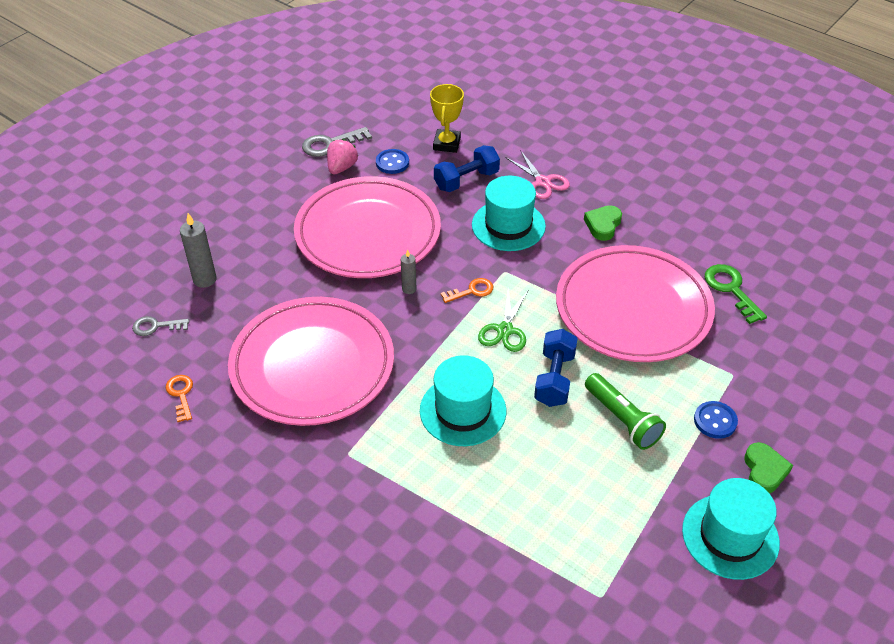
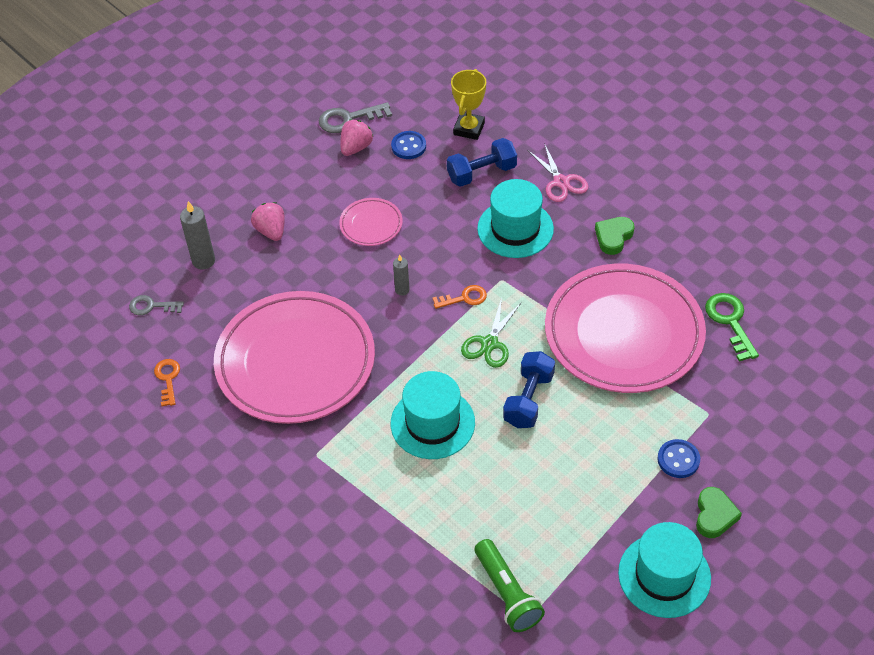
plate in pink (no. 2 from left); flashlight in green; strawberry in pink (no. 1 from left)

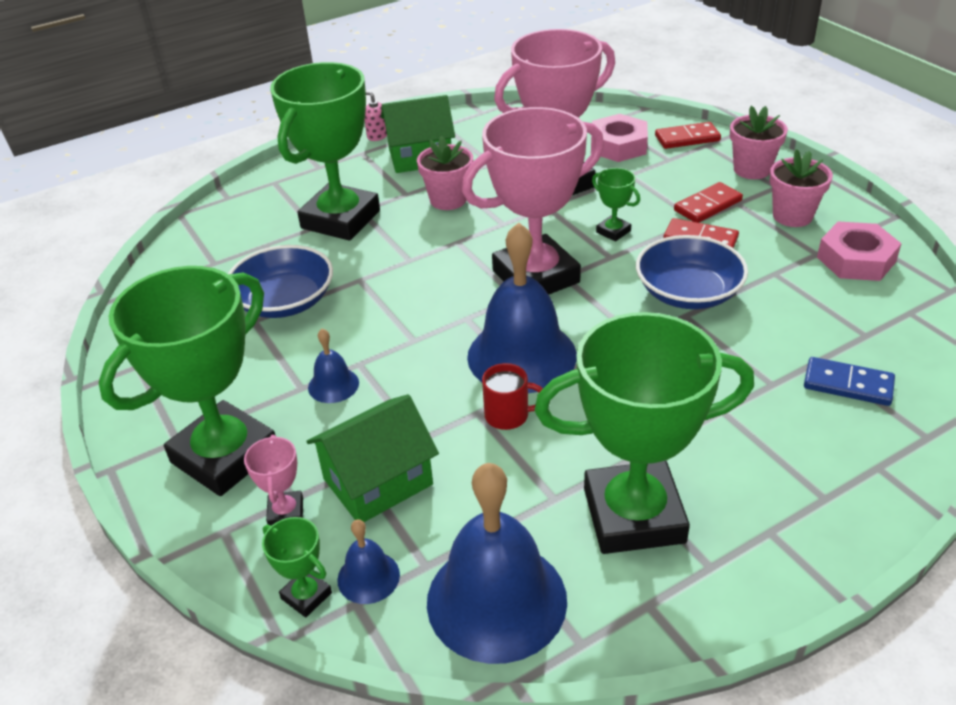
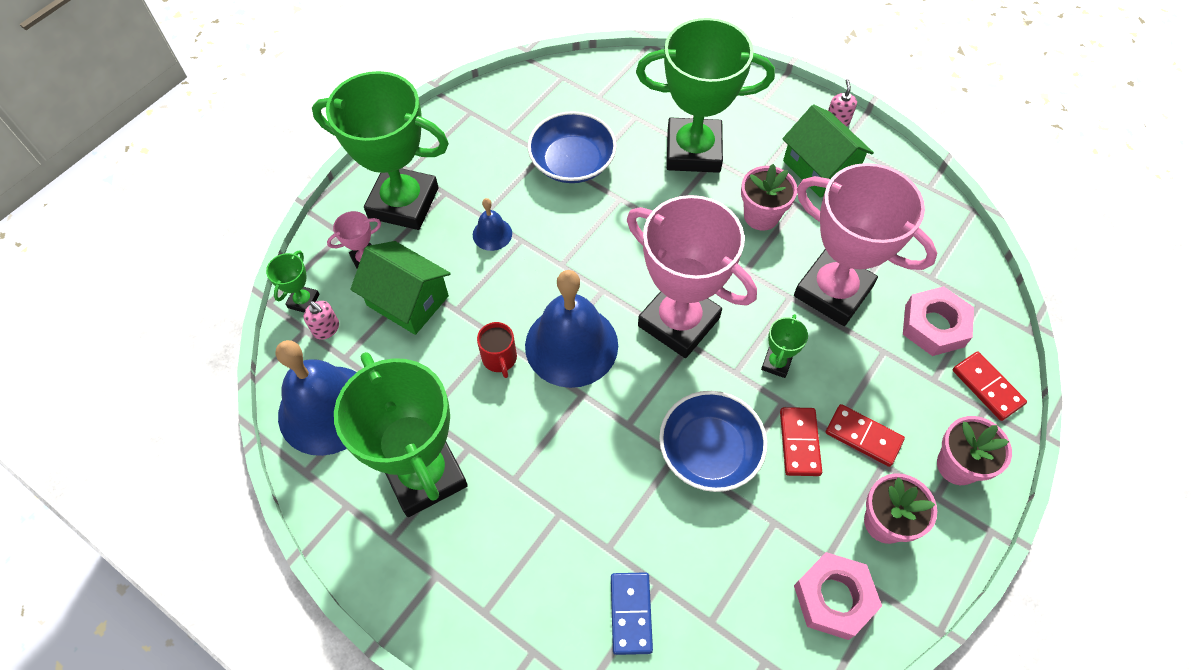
soap dispenser in pink (no. 1 from left)

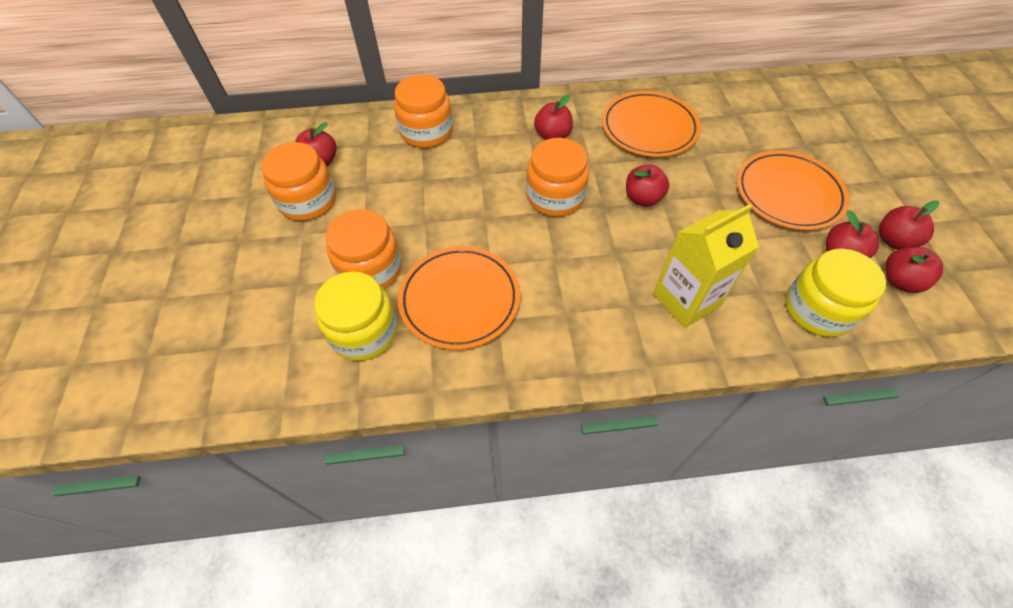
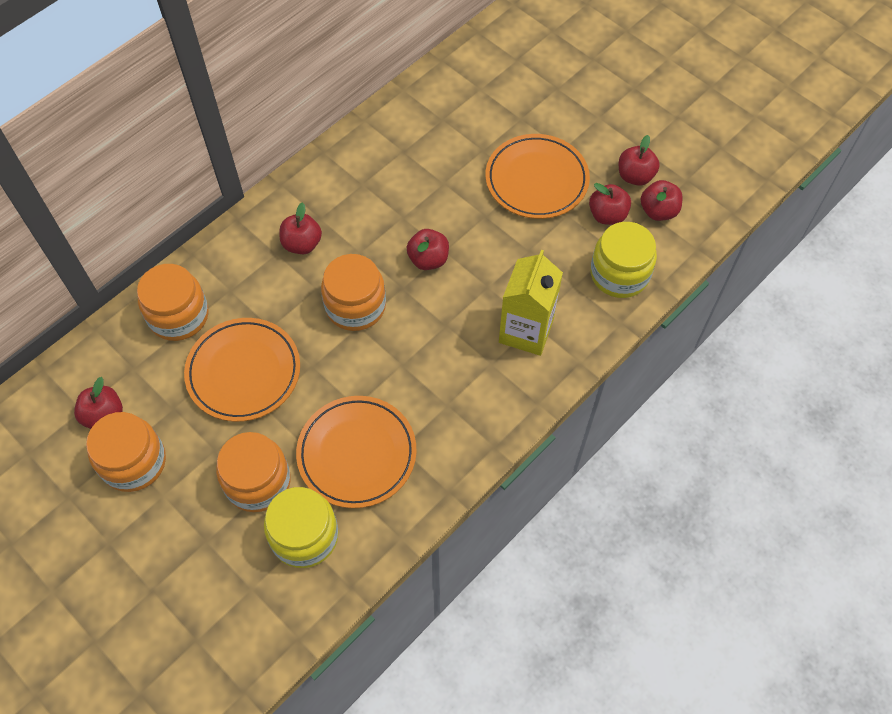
plate in orange (no. 1 from left)

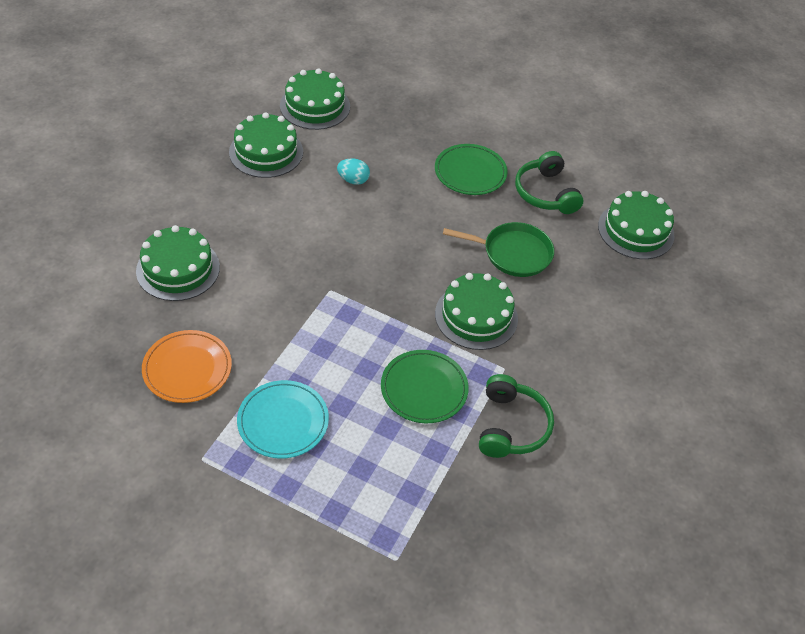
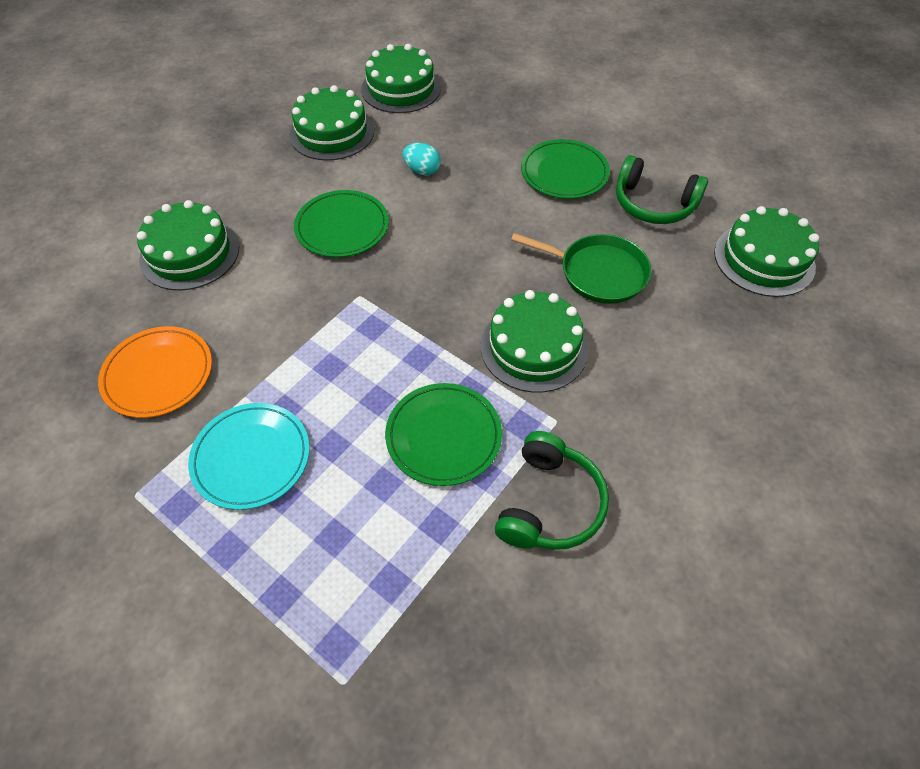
headphones in green (no. 2 from left); plate in green (no. 1 from left)

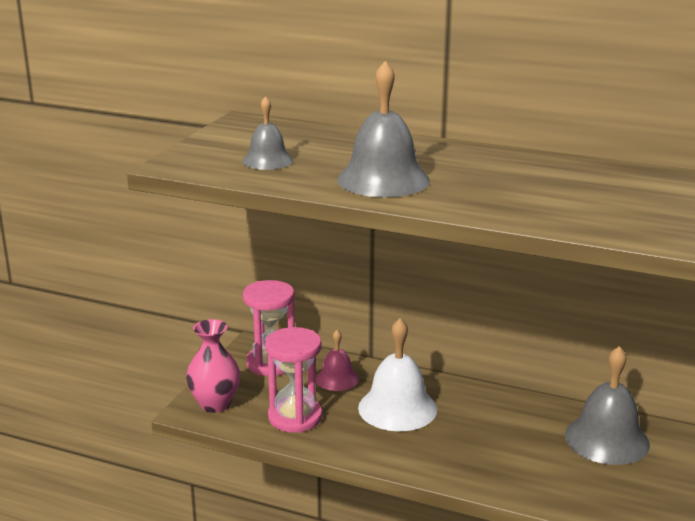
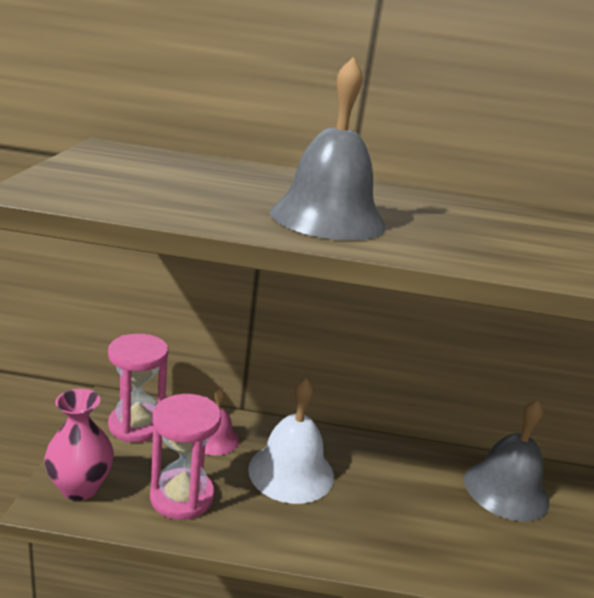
bell in grey (no. 1 from left in the first image)

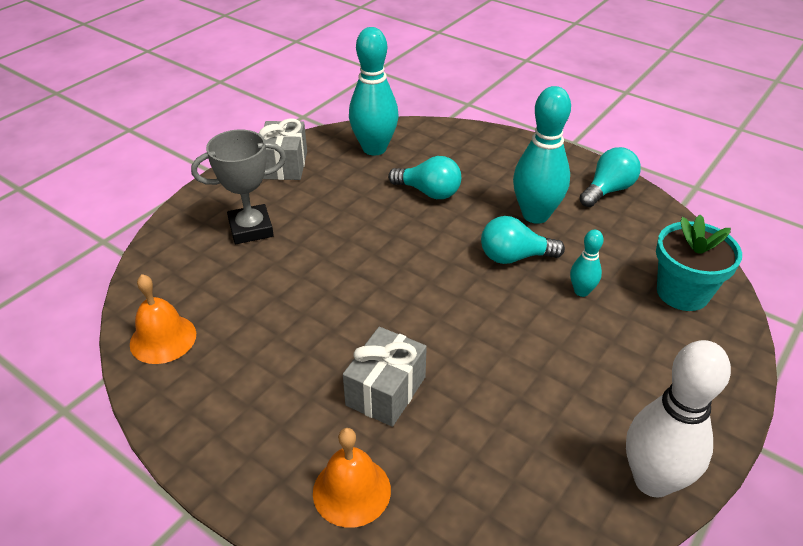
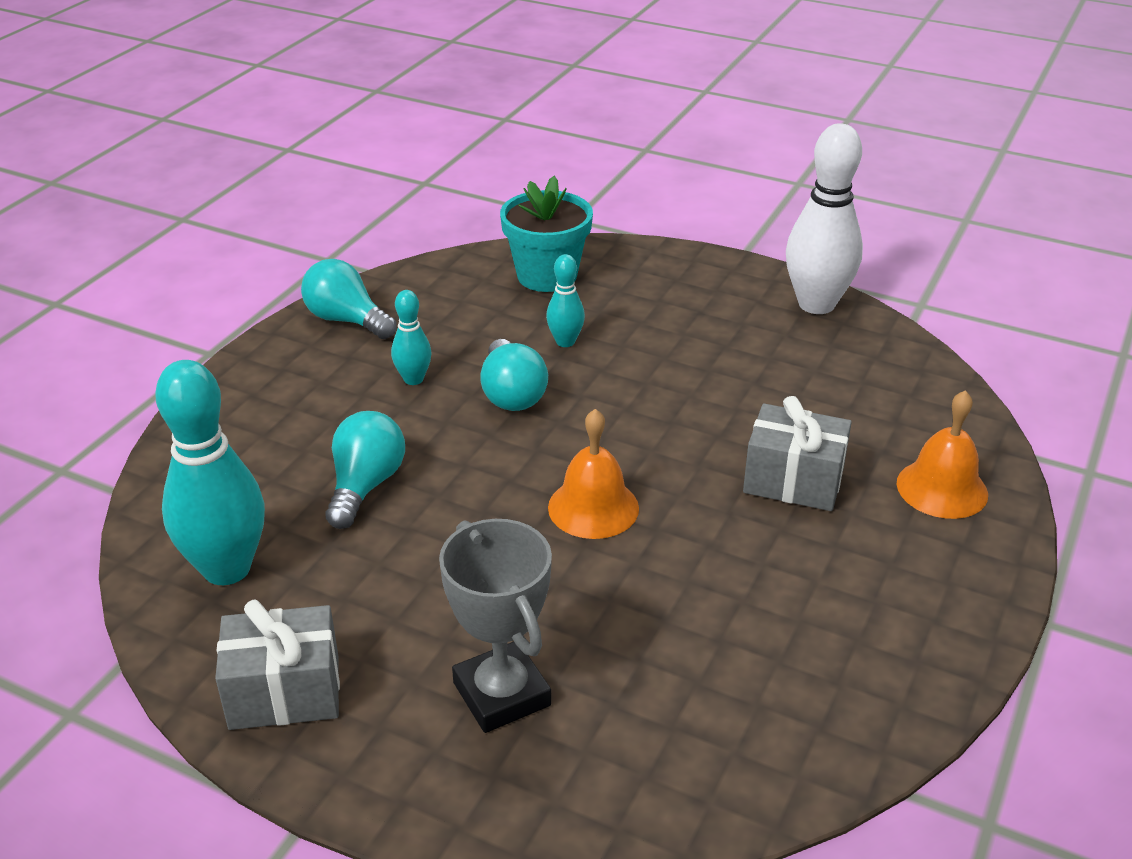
bowling pin in turquoise (no. 2 from left); bell in orange (no. 1 from left)

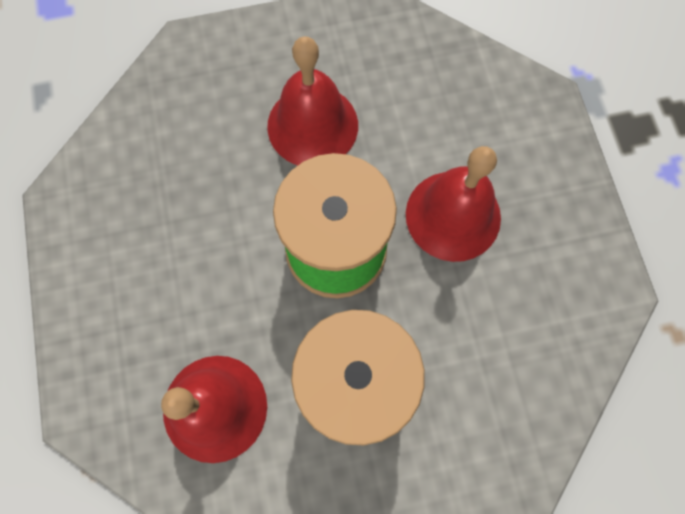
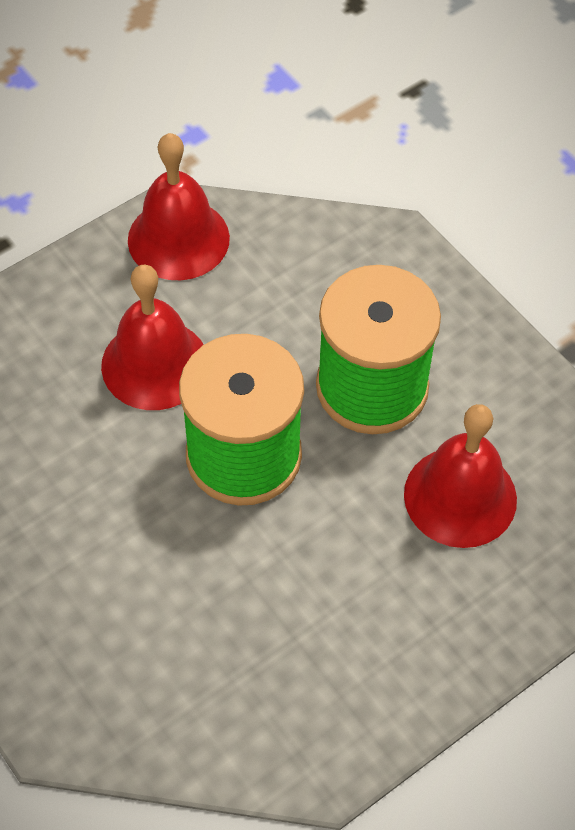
bell in red (no. 2 from left)

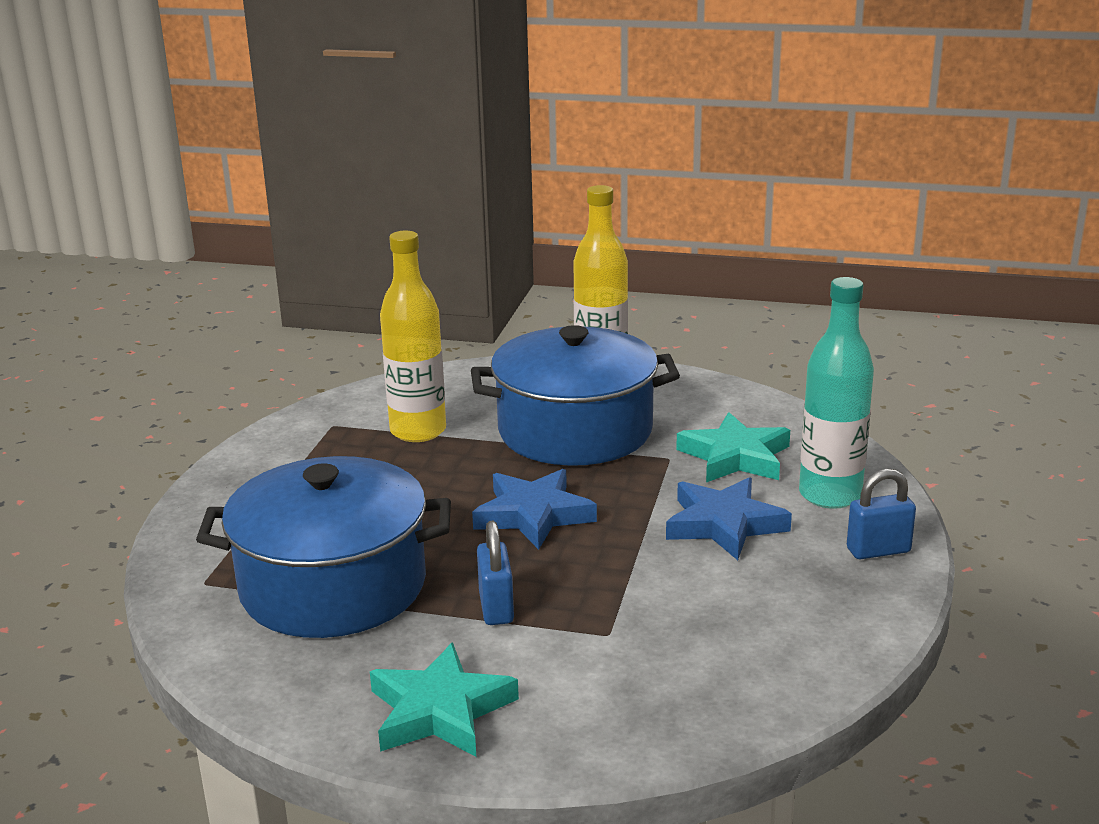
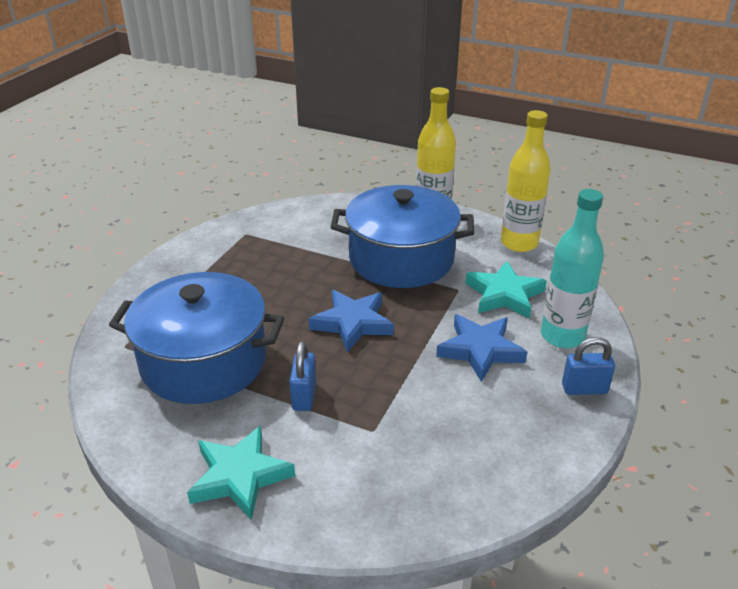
bottle in yellow (no. 2 from left)

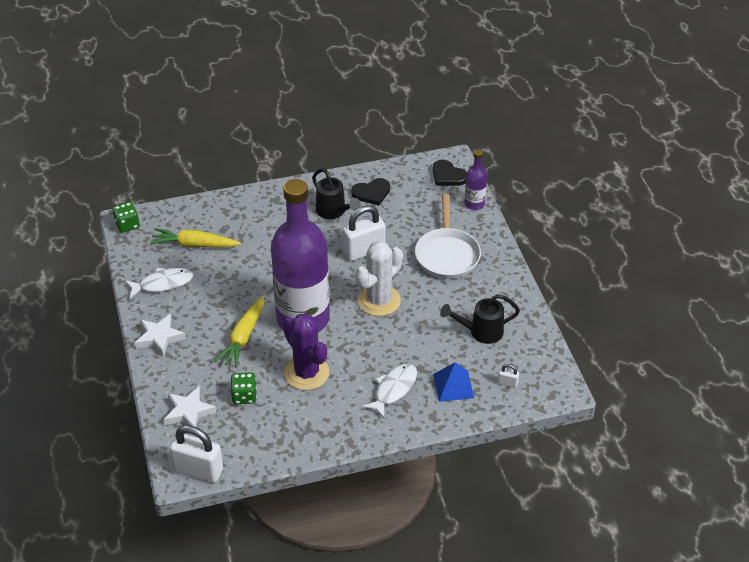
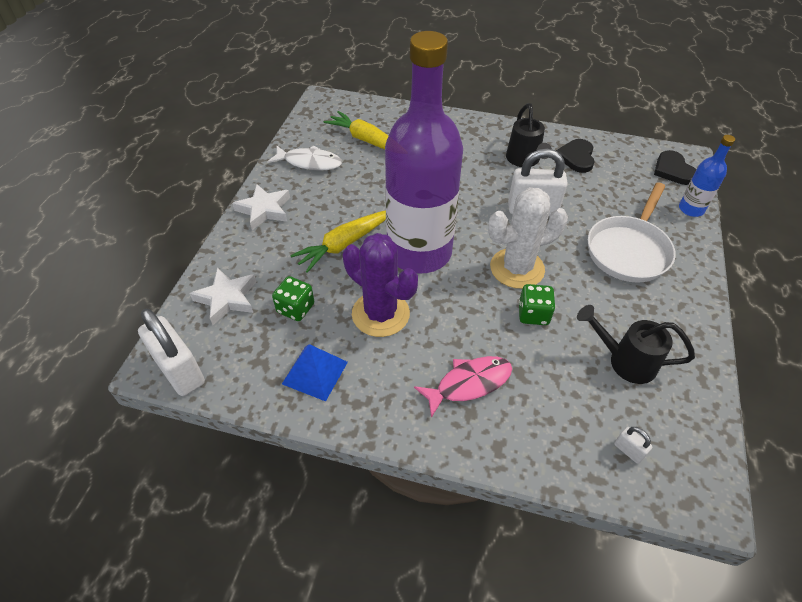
bottle in blue; heart in black (no. 1 from left); dice in green (no. 2 from left); cactus in purple; pyramid in blue; fish in pink

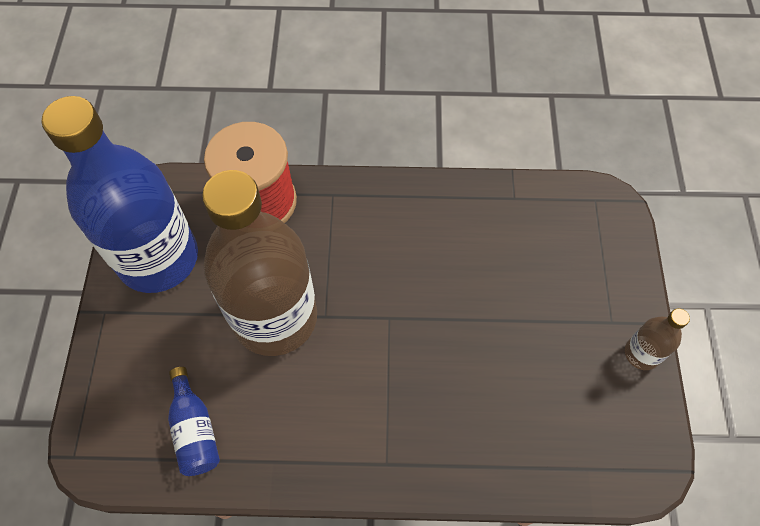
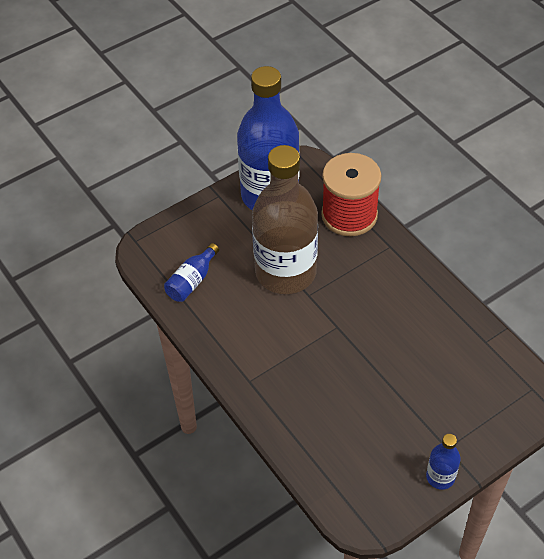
bottle in blue (no. 3 from left)

